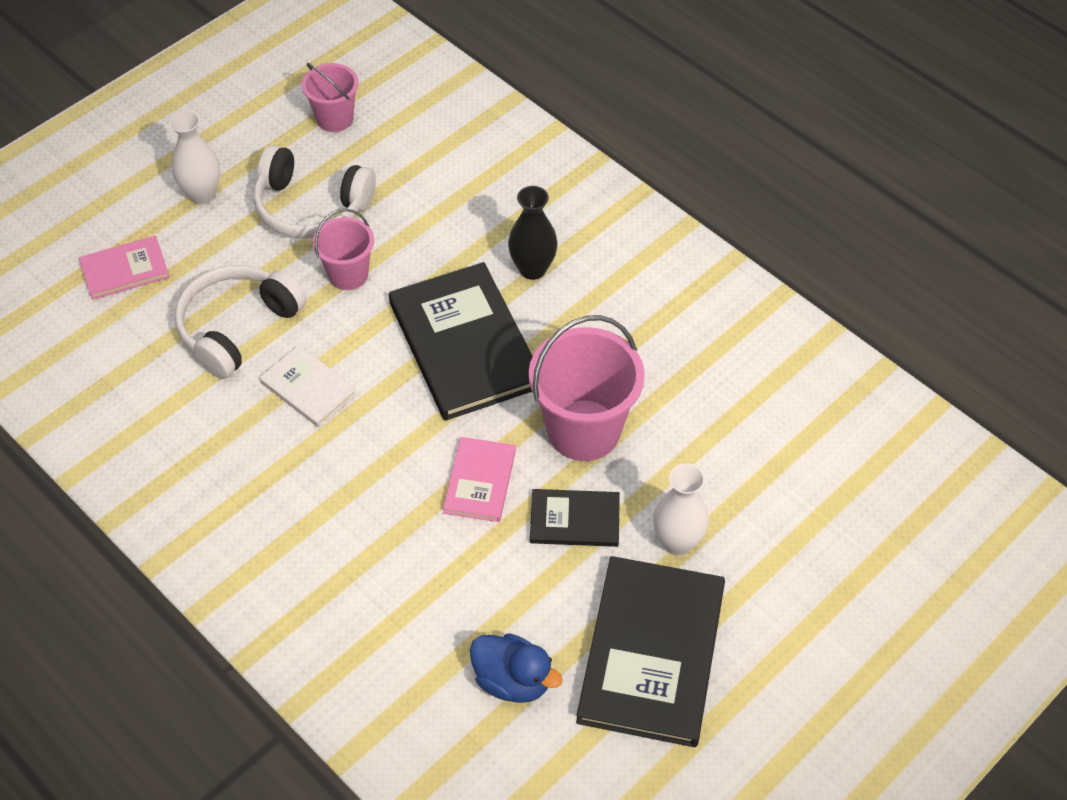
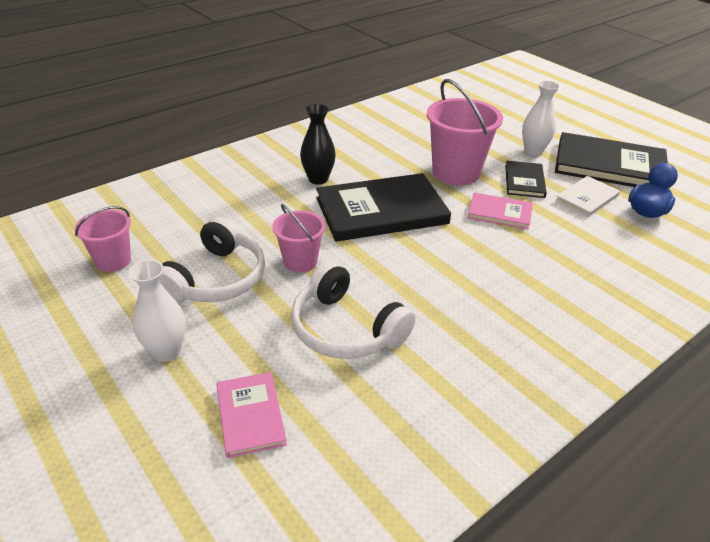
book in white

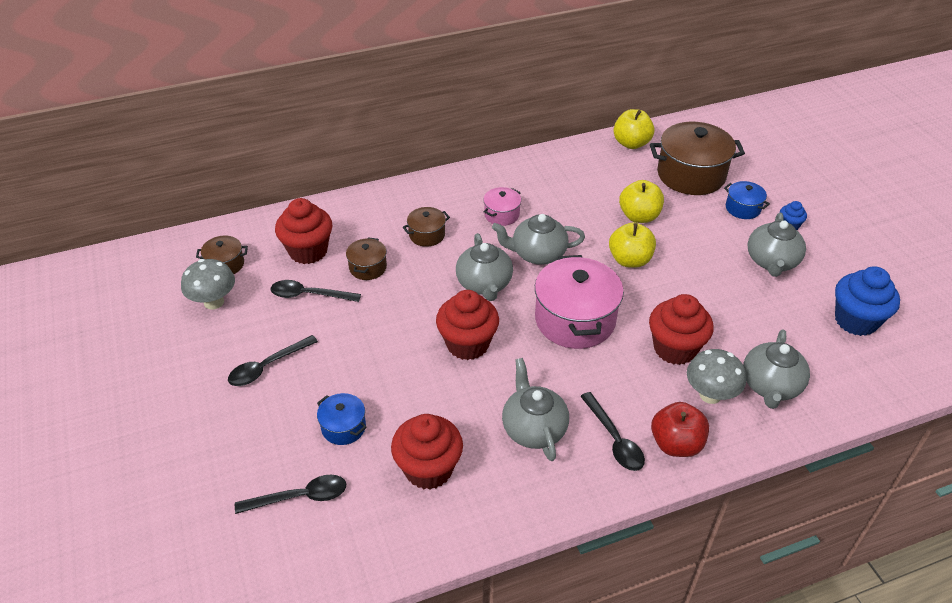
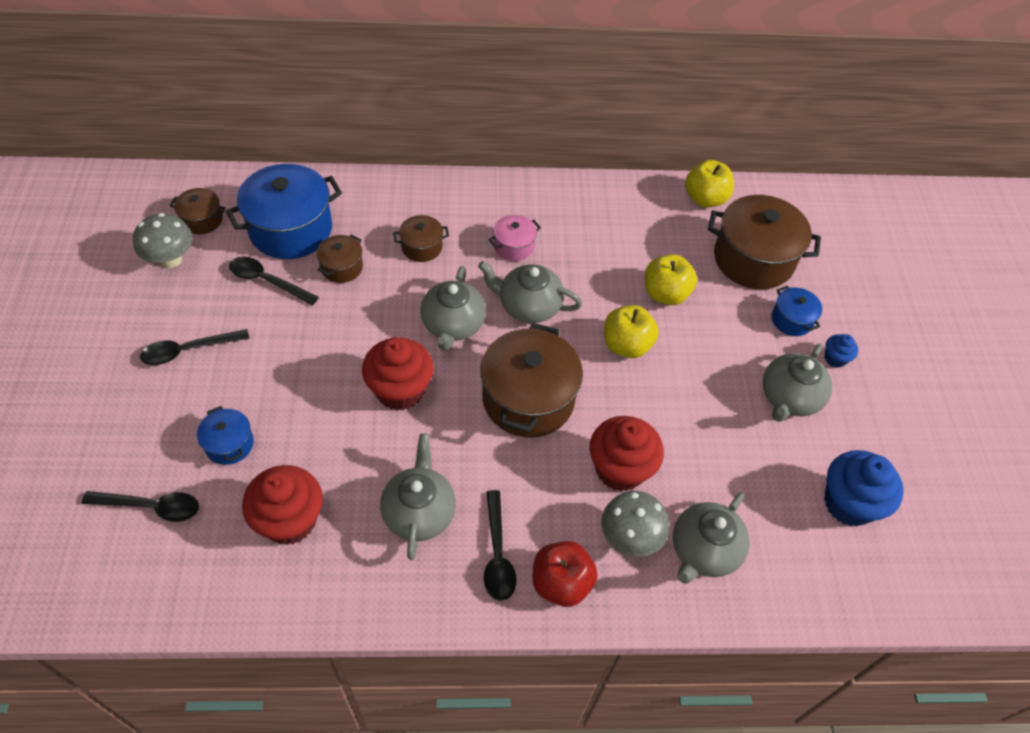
pot in blue (no. 2 from left); pot in brown (no. 4 from left)

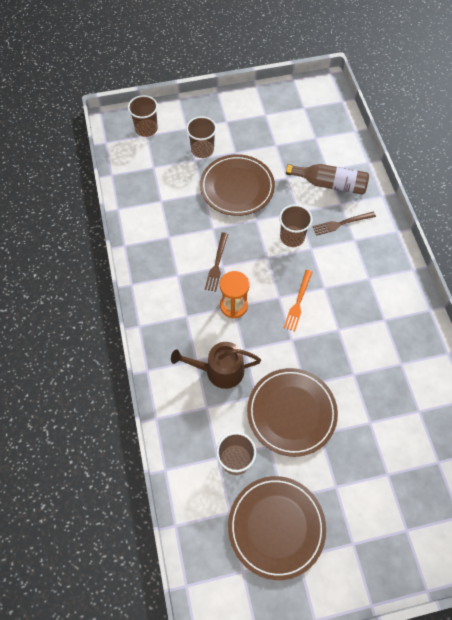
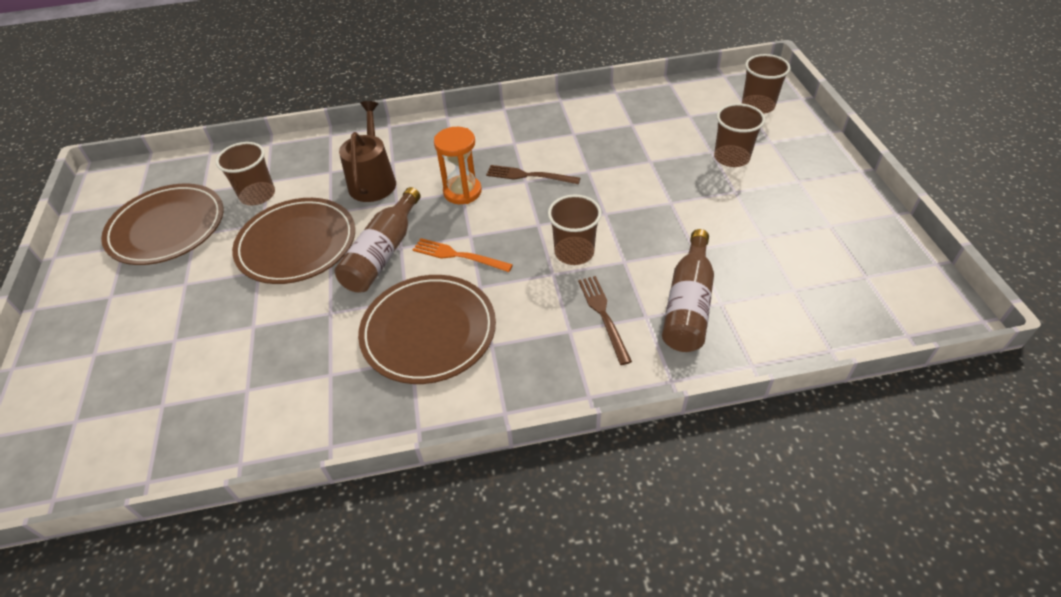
plate in brown (no. 3 from left); bottle in brown (no. 1 from left)

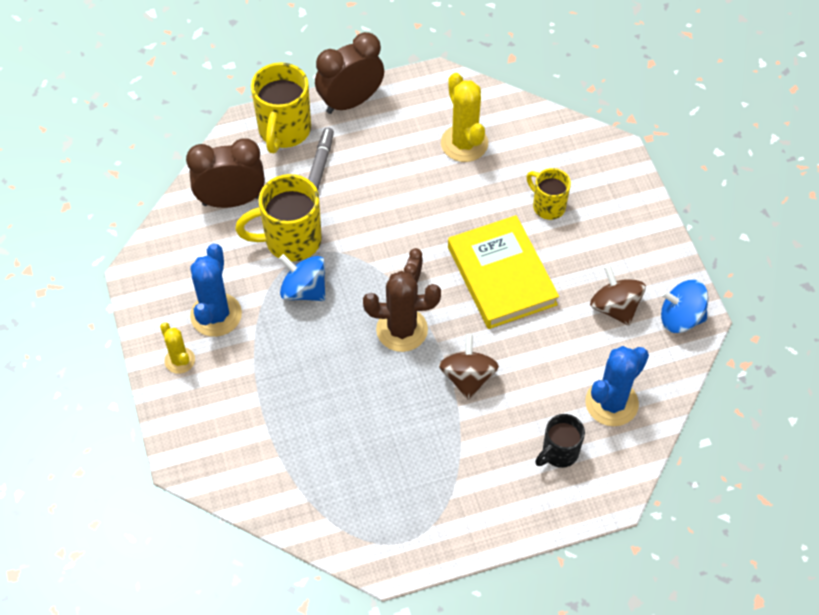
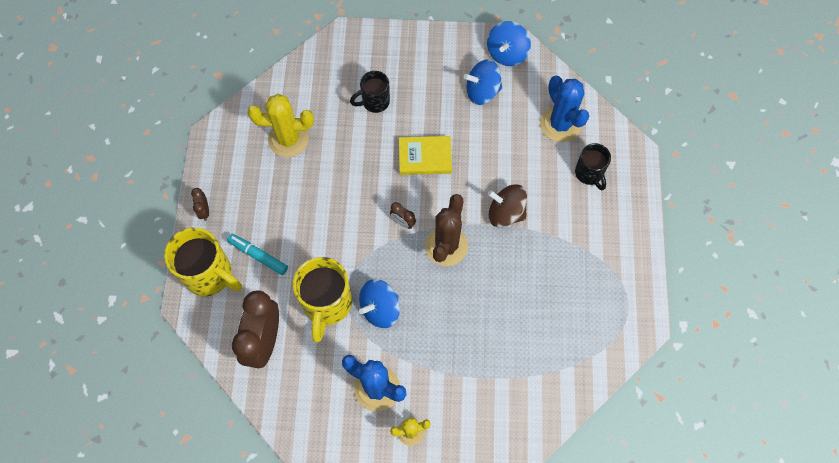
clock in brown (no. 1 from left); marker in turquoise; mug in black (no. 1 from left); book in yellow; spinning top in blue (no. 2 from left)

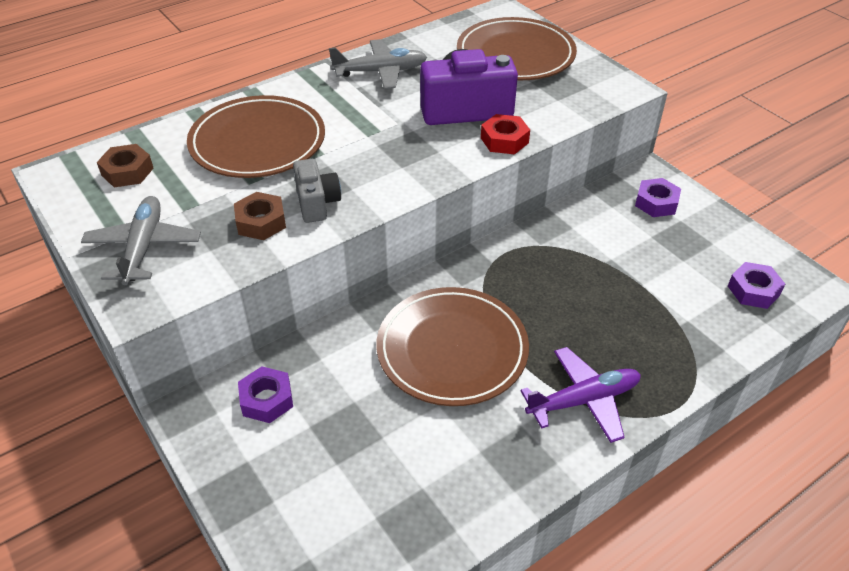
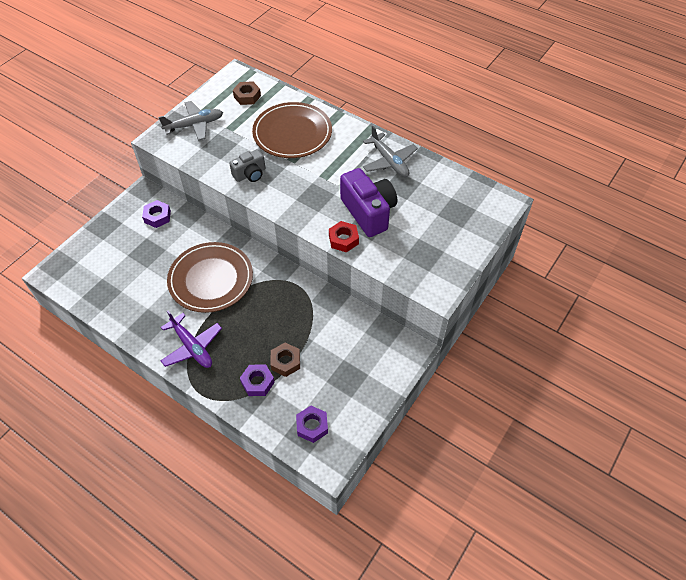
plate in brown (no. 3 from left in the first image); nut in purple (no. 2 from left); nut in brown (no. 2 from left)

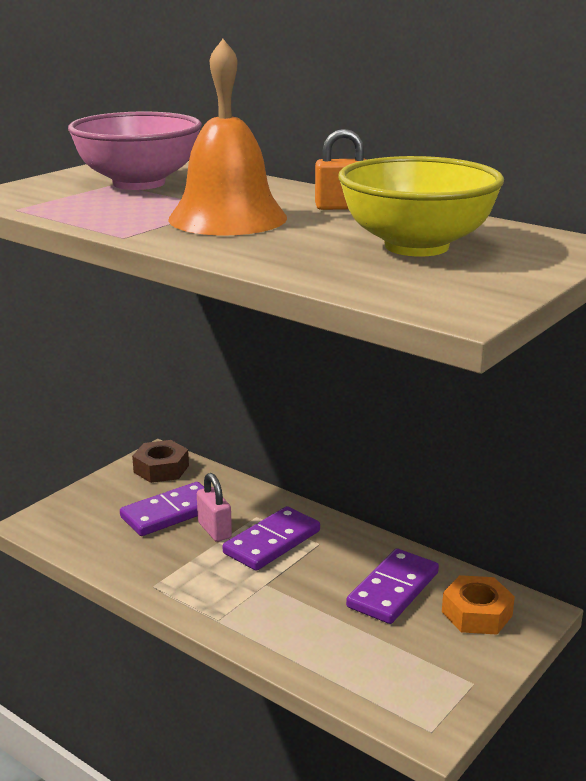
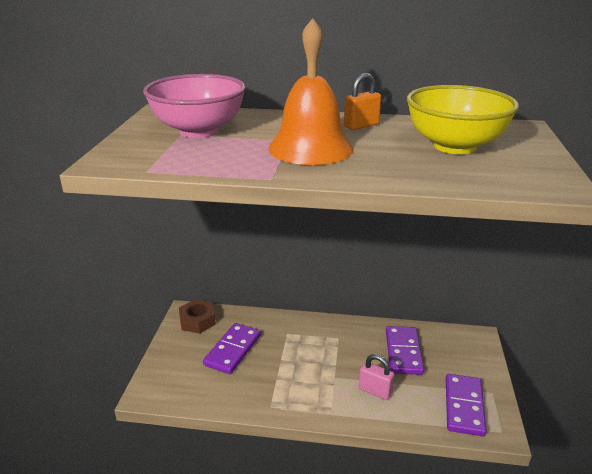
padlock in pink; domino in purple (no. 3 from left); nut in orange

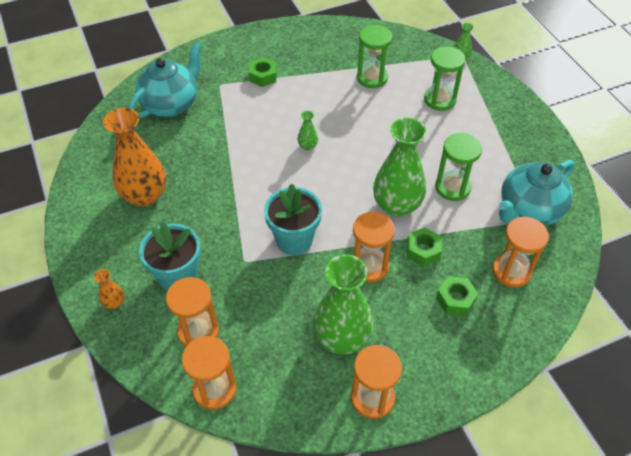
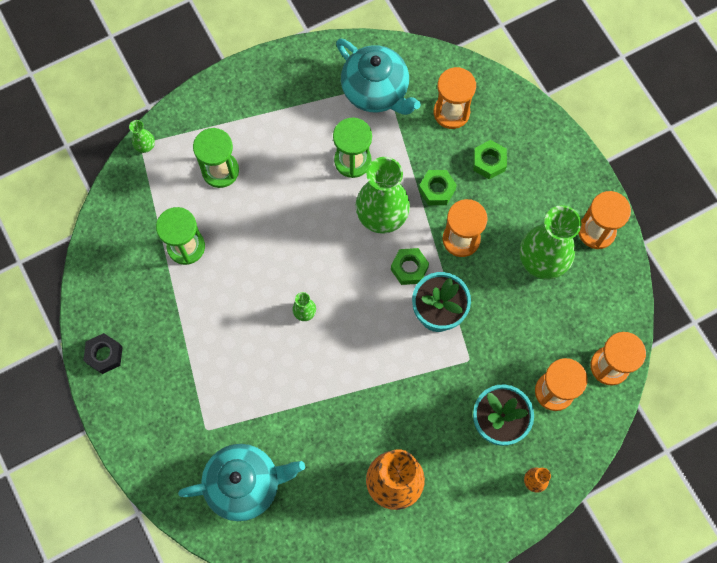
teapot in turquoise (no. 1 from left); nut in green (no. 1 from left); nut in black

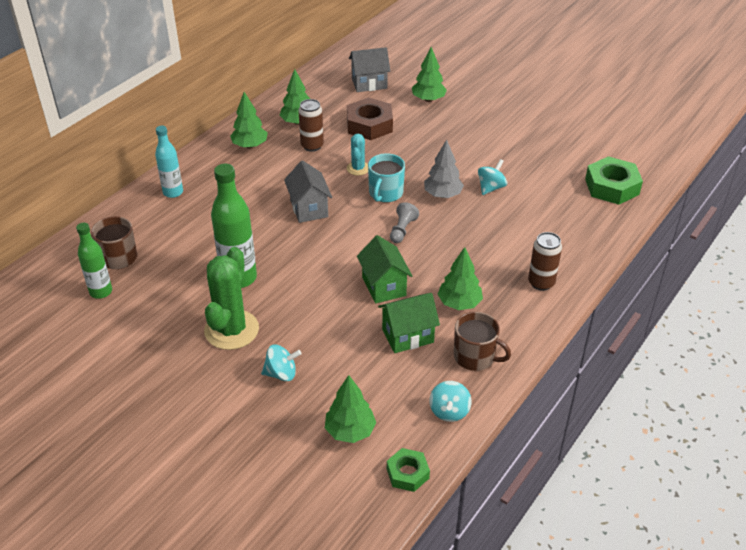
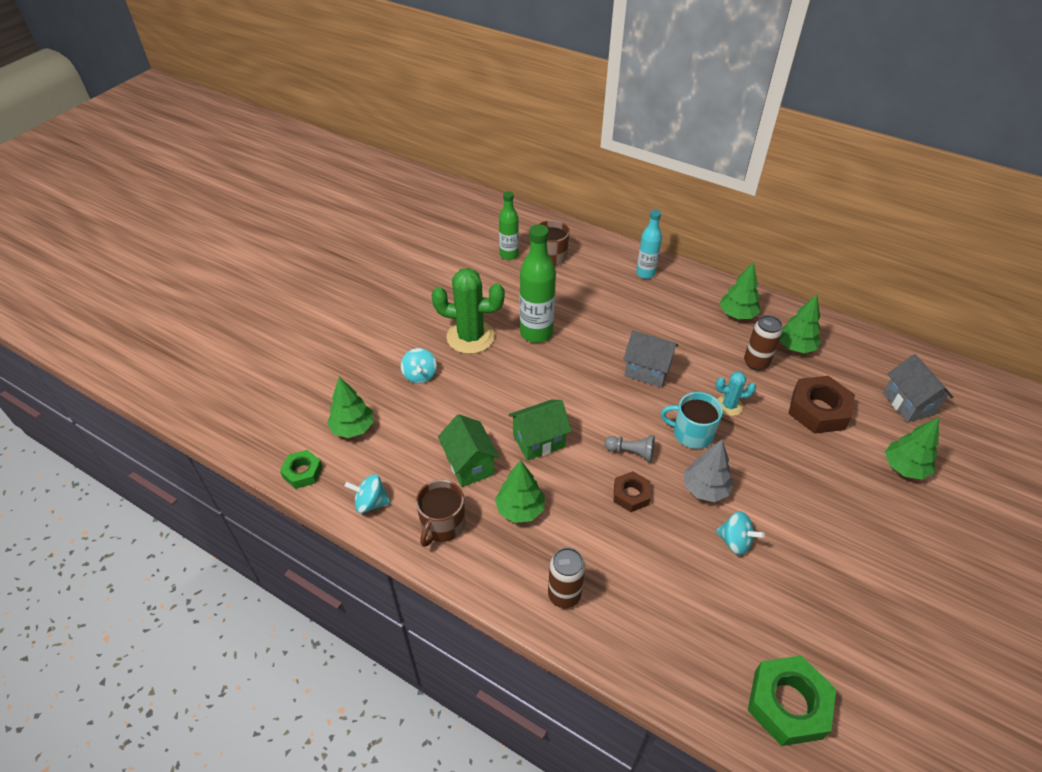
house in grey (no. 1 from left); nut in brown (no. 1 from left)

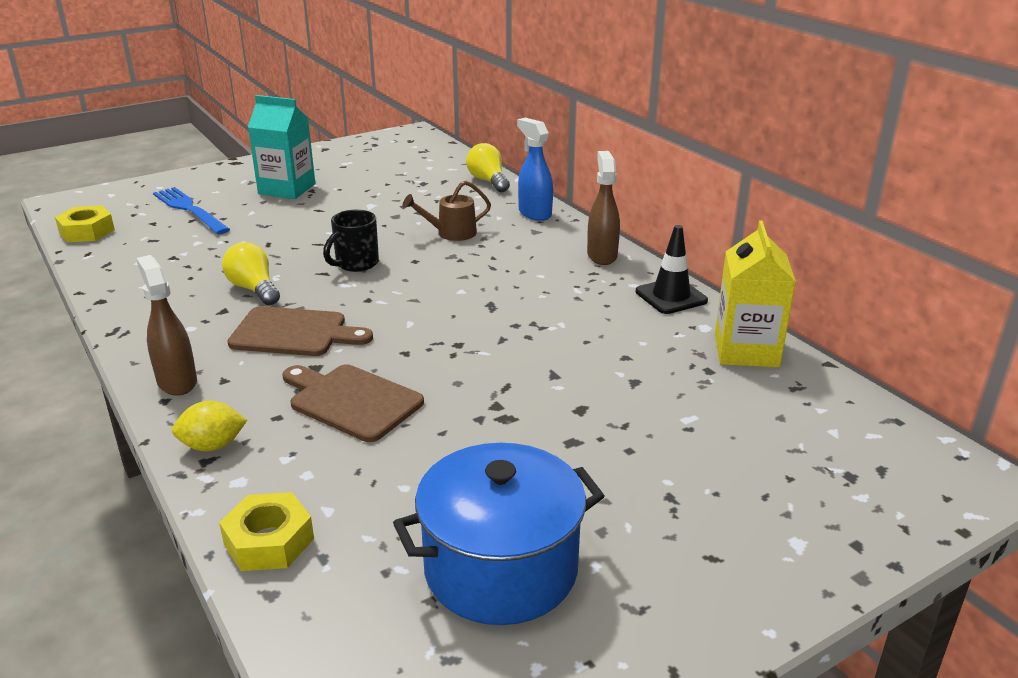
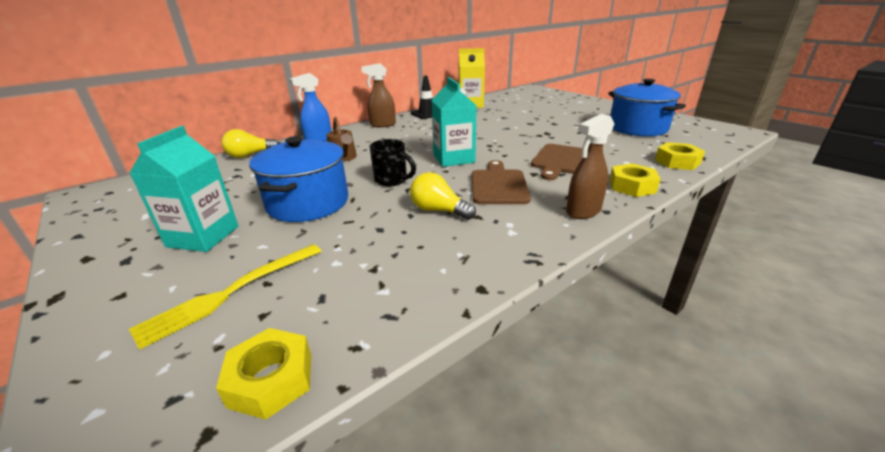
fork in yellow; light bulb in yellow (no. 2 from left); nut in yellow (no. 2 from left); carton in turquoise (no. 2 from left); pot in blue (no. 1 from left)

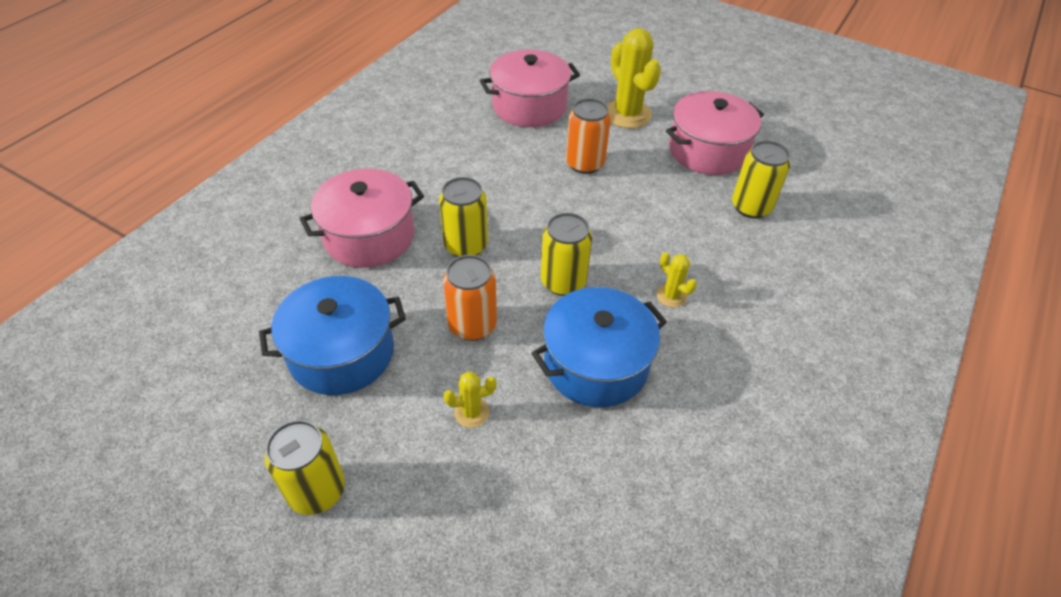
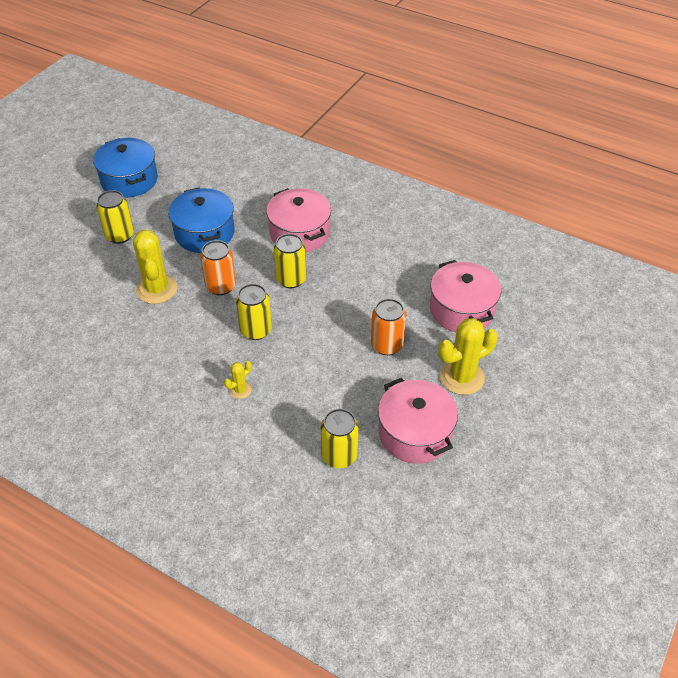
pot in blue (no. 1 from left); cactus in yellow (no. 1 from left)

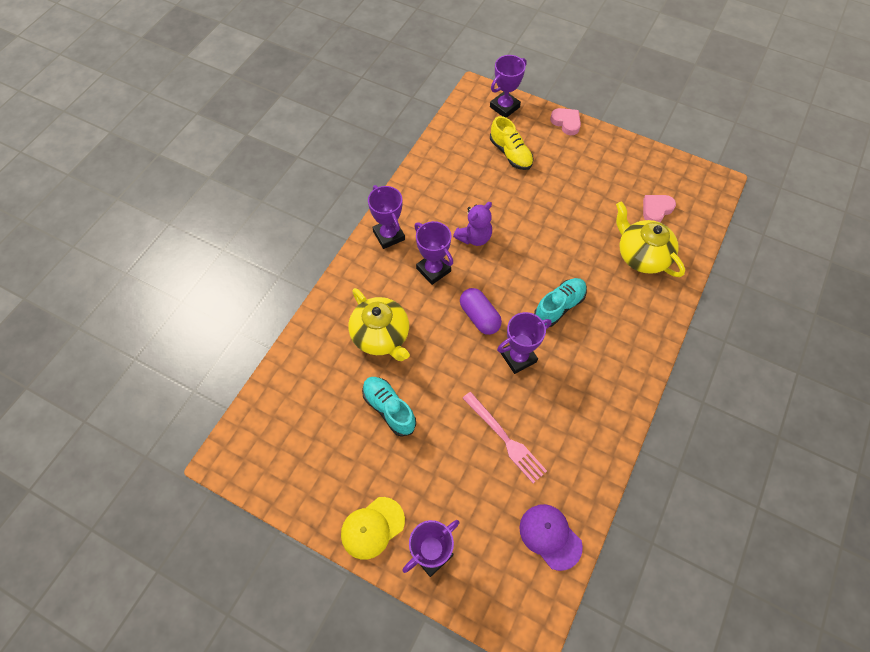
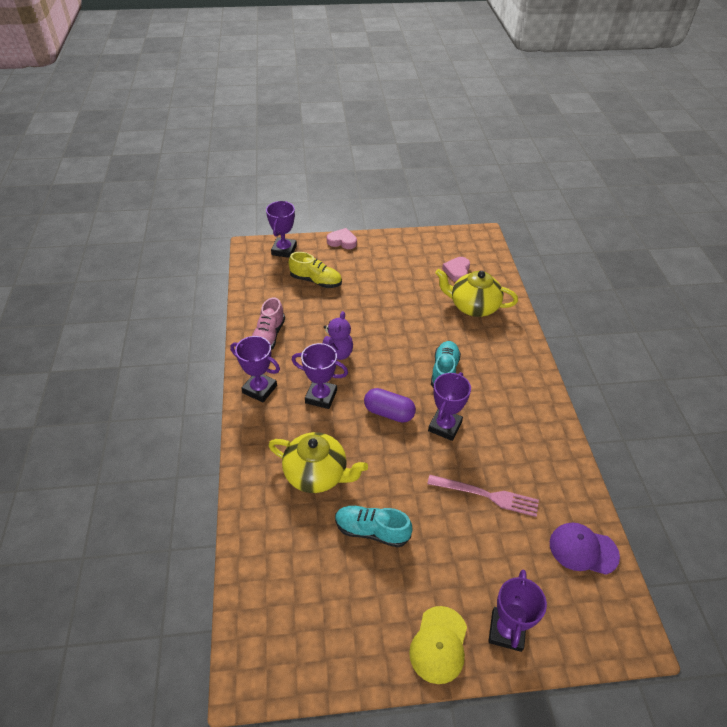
shoe in pink

